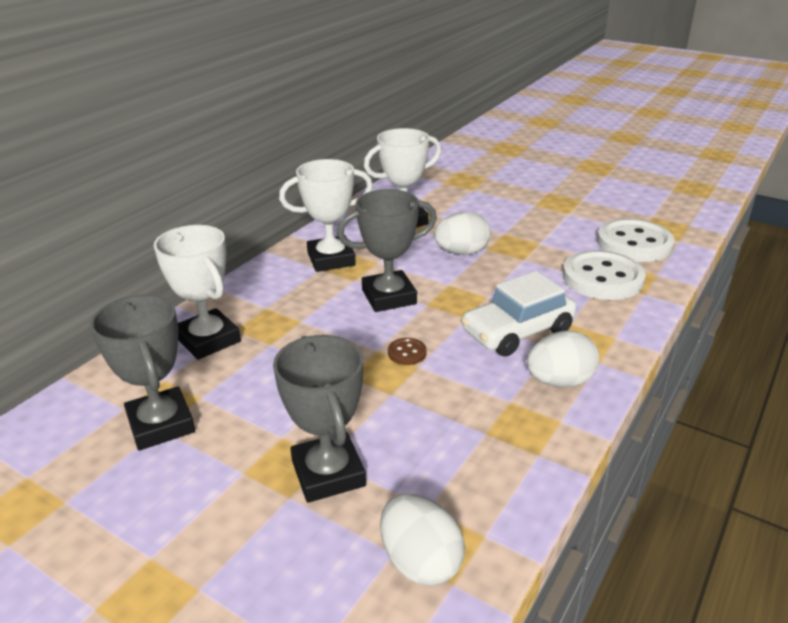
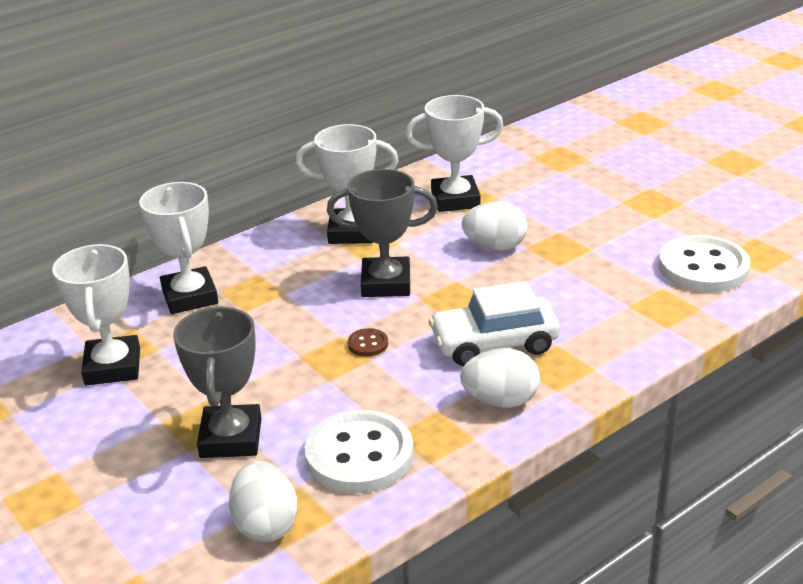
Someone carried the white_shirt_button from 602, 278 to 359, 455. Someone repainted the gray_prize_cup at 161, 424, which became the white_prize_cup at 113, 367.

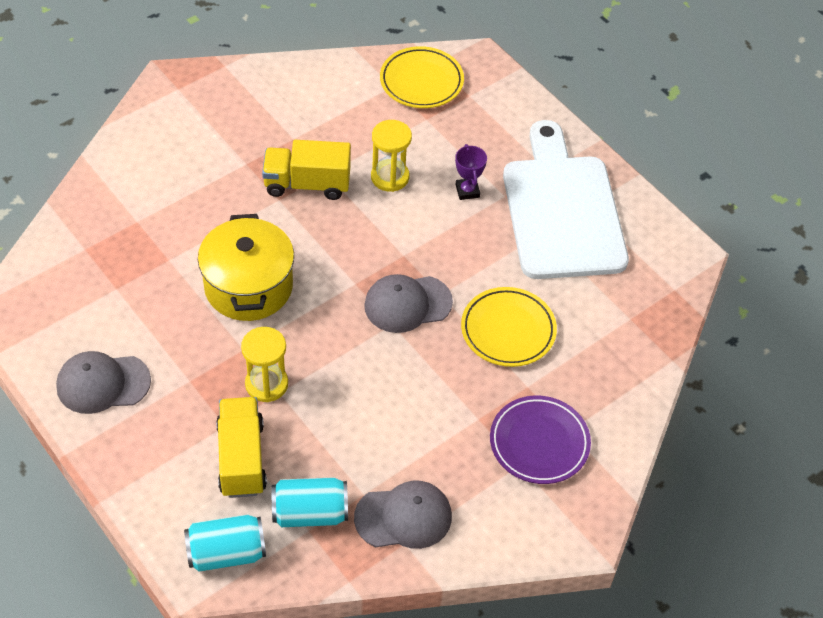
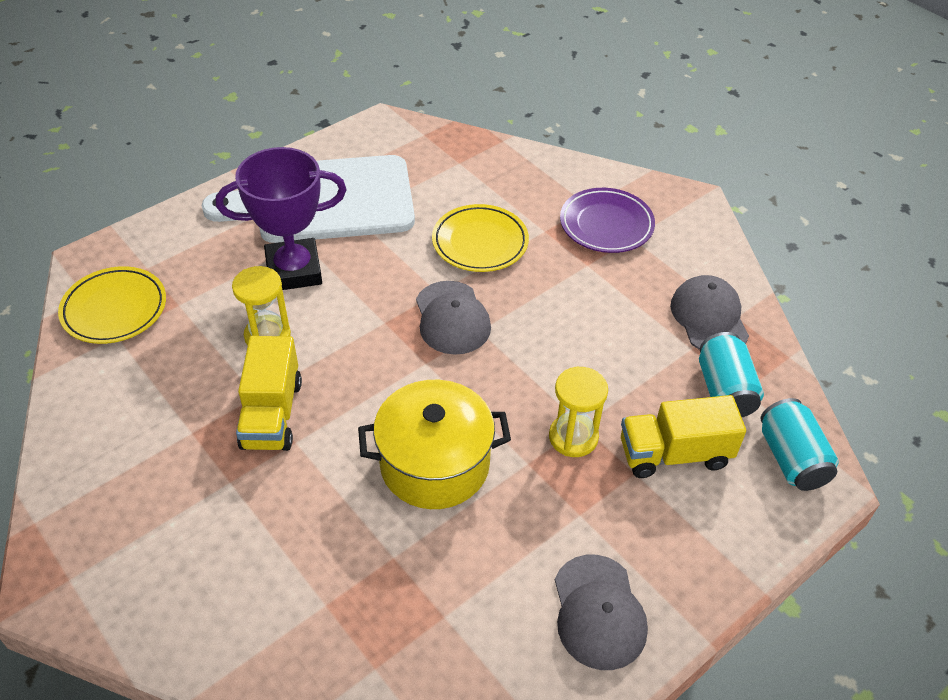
Someone scaled the purple_prize_cup at 467, 191 by 2.19.

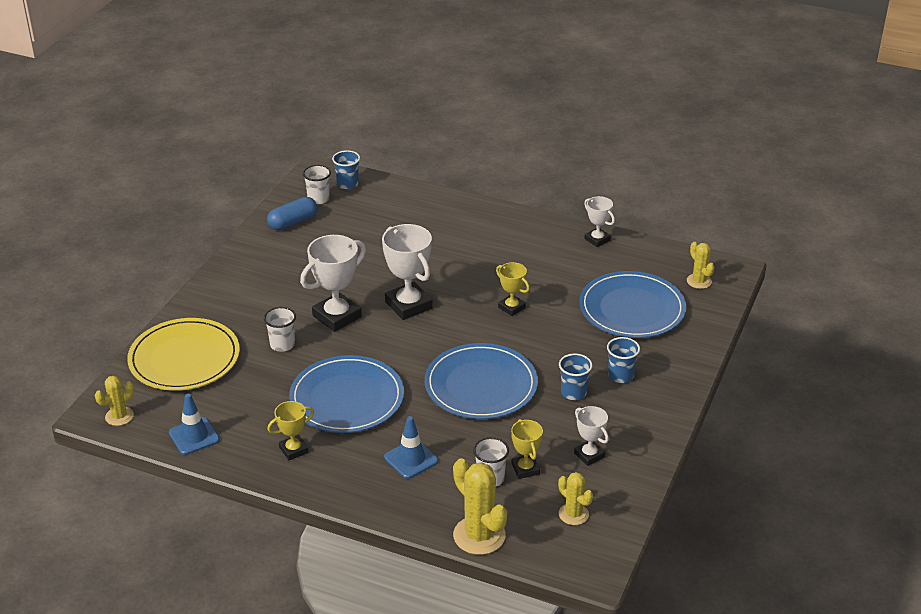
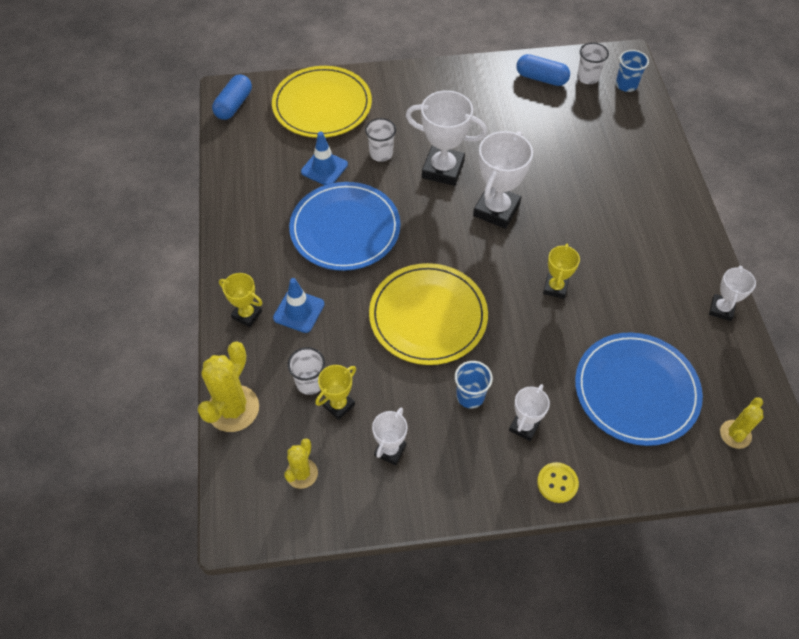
Someone put down the golden_shirt_button at 557, 483. Someone carried the royal_blue_traffic_cone from 194, 436 to 324, 168. Someone carried the golden_prize_cup from 293, 450 to 247, 314. Someone swapped the golden_saguaro_cactus at 119, 416 for the royal_blue_capsule at 234, 105. Someone swapped the royal_blue_tumbler at 620, 375 for the white_prize_cup at 524, 426. Someone repainted the royal_blue_plate at 481, 385, which became the golden_plate at 428, 316.

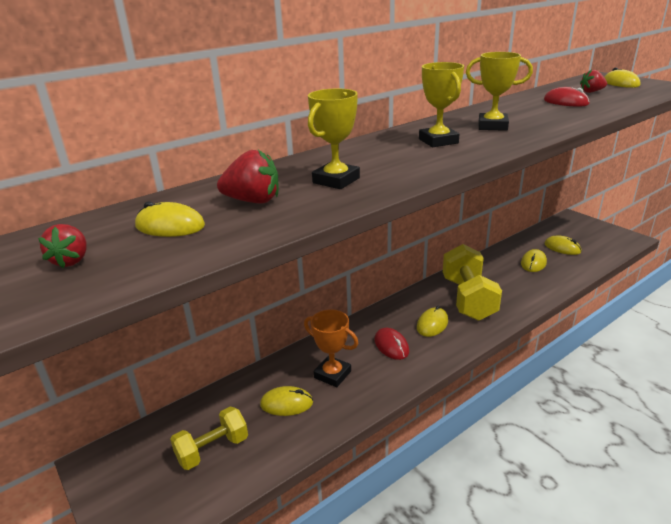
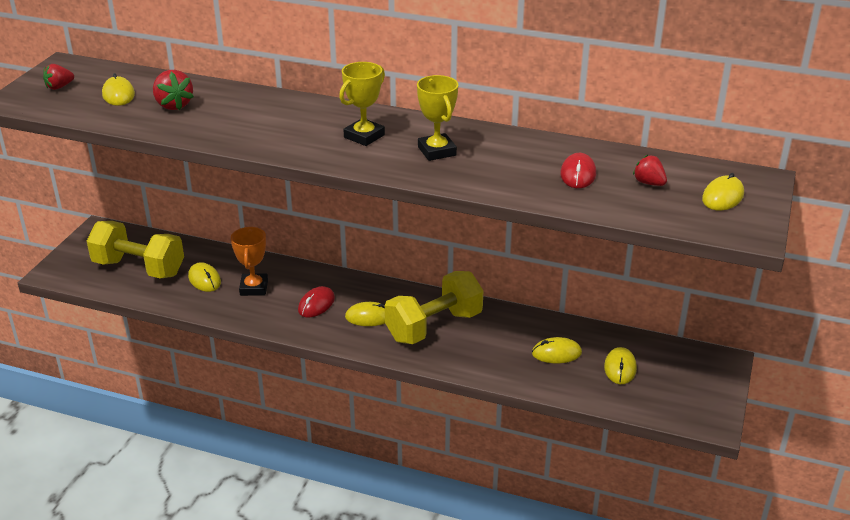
Someone took away the golden_prize_cup at 336, 180. Someone scaled the golden_hand_weight at 212, 449 by 1.63.

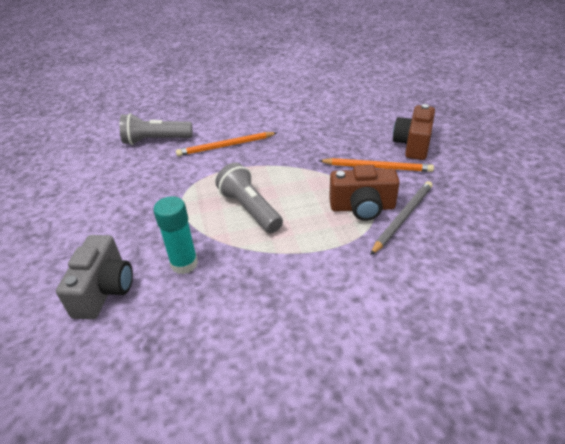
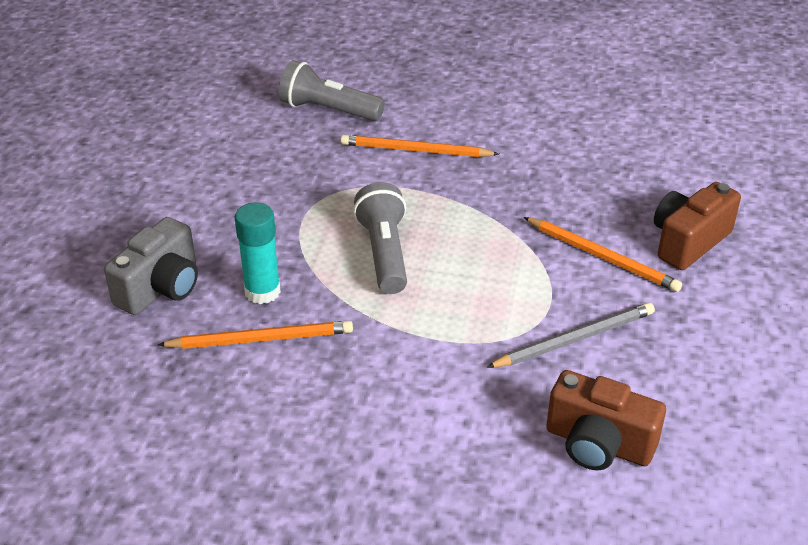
Someone put down the orange-coloured_lead_pencil at 261, 339. Someone carried the russet_photo_camera from 362, 208 to 598, 444.

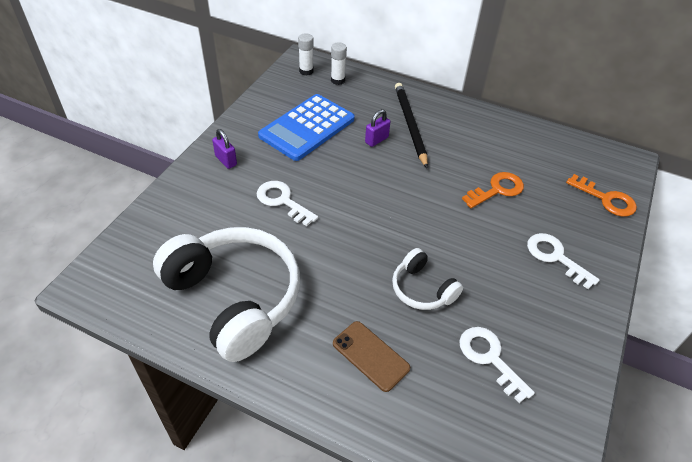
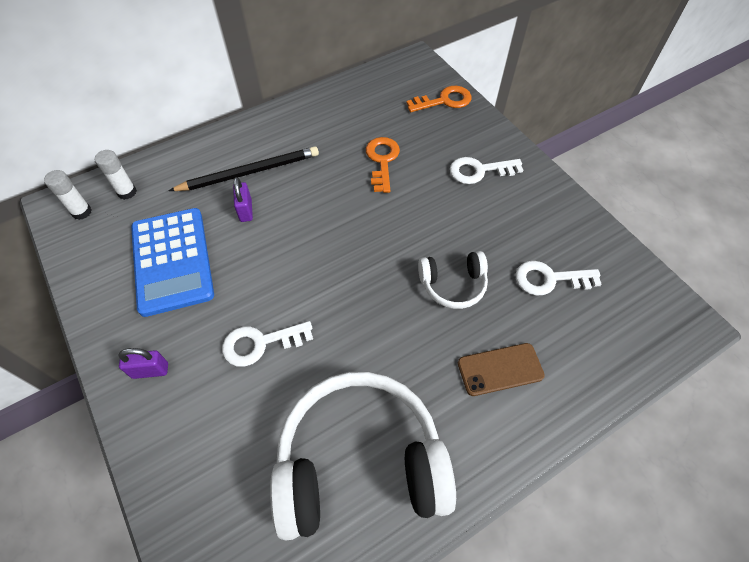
Someone rotated the jet-black_lead_pencil at 410, 125 by 135 degrees clockwise.

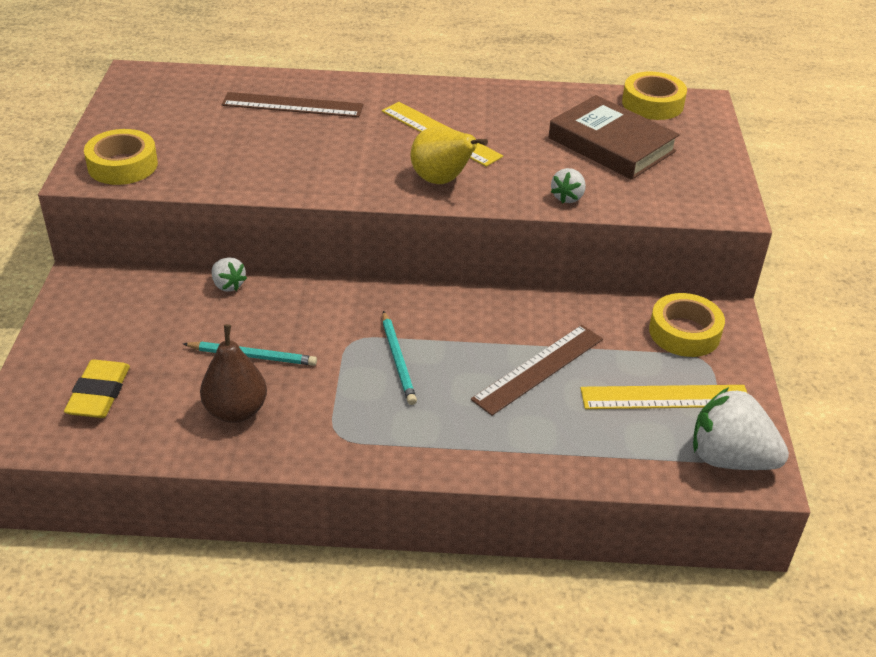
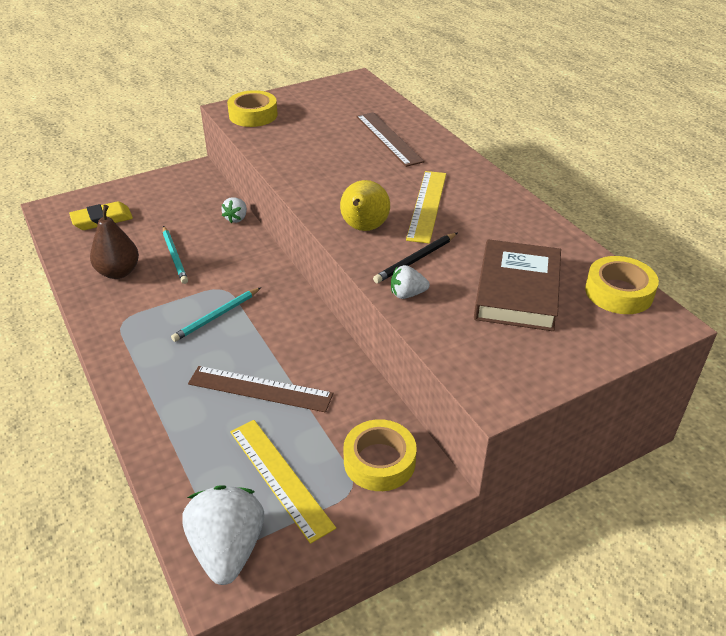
Someone put down the jet-black_lead_pencil at 416, 260.

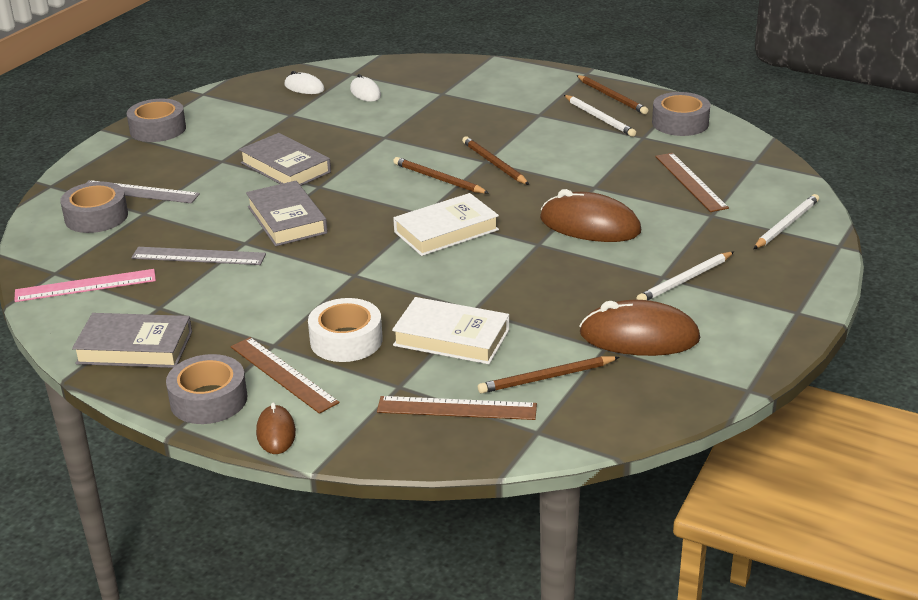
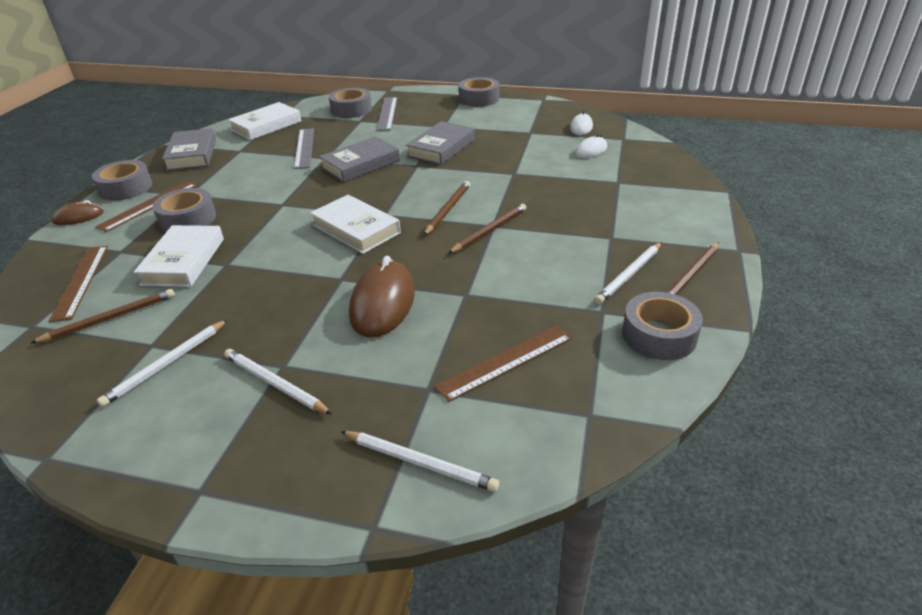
Someone swapped the pink_ruler at 85, 285 for the white_book at 266, 126. Someone swapped the russet_computer_mouse at 639, 336 for the white_lead_pencil at 166, 364. Someone repainted the white_roll_of_tape at 346, 340, which became the gray_roll_of_tape at 188, 219. Someone rotated the russet_lead_pencil at 546, 378 by 90 degrees clockwise.

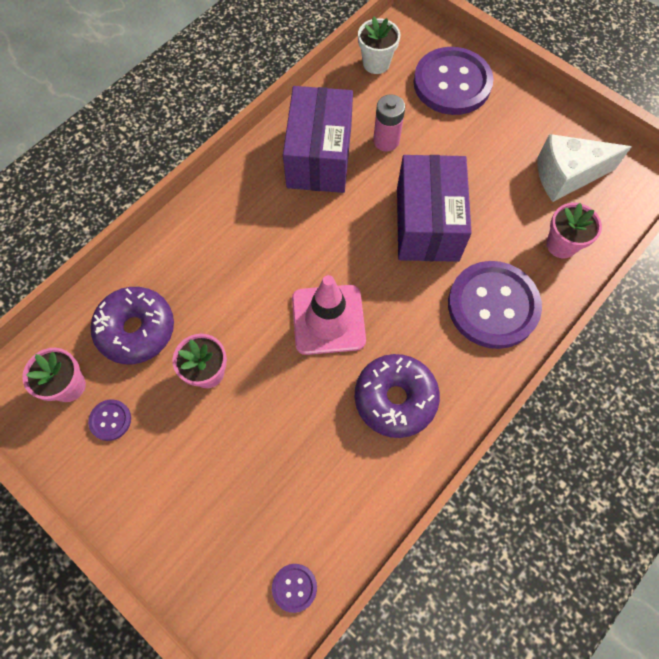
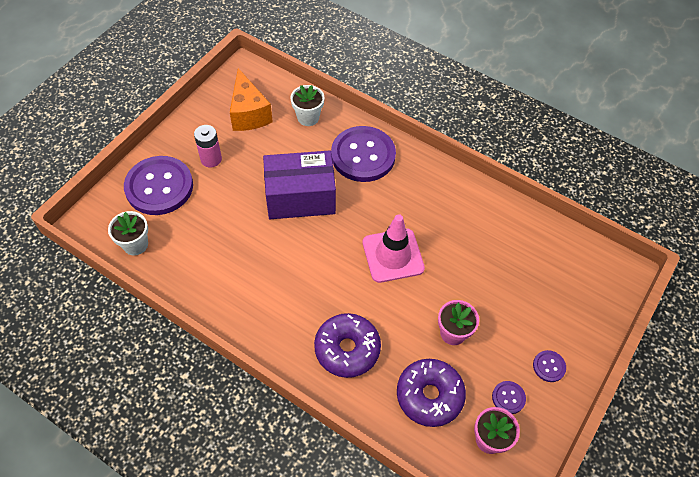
Someone took away the purple_box at 319, 157. Someone carried the purple_shirt_button from 294, 587 to 549, 366. Someone carried the purple_donut from 395, 399 to 347, 349. Someone carried the pink_power_cell from 386, 141 to 211, 159. Someone repainted the white_cheese at 566, 176, which became the orange-coloured_cheese at 249, 113. Someone repainted the pink_flower_pot at 561, 245, which became the white_flower_pot at 308, 117.

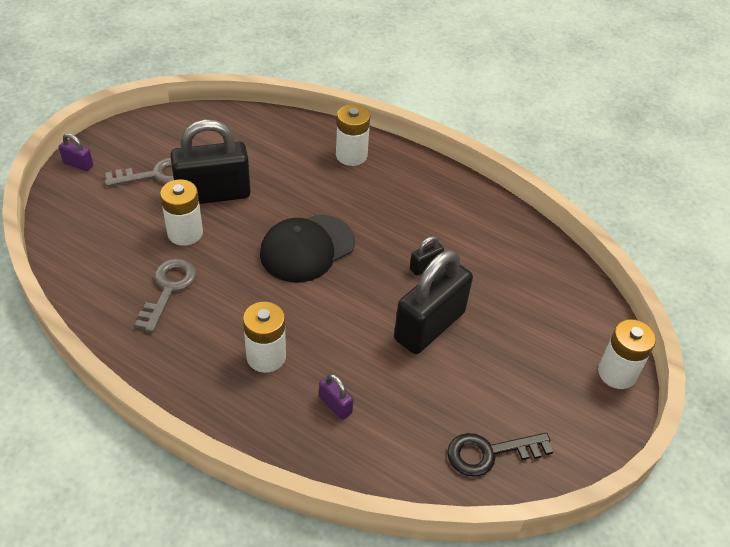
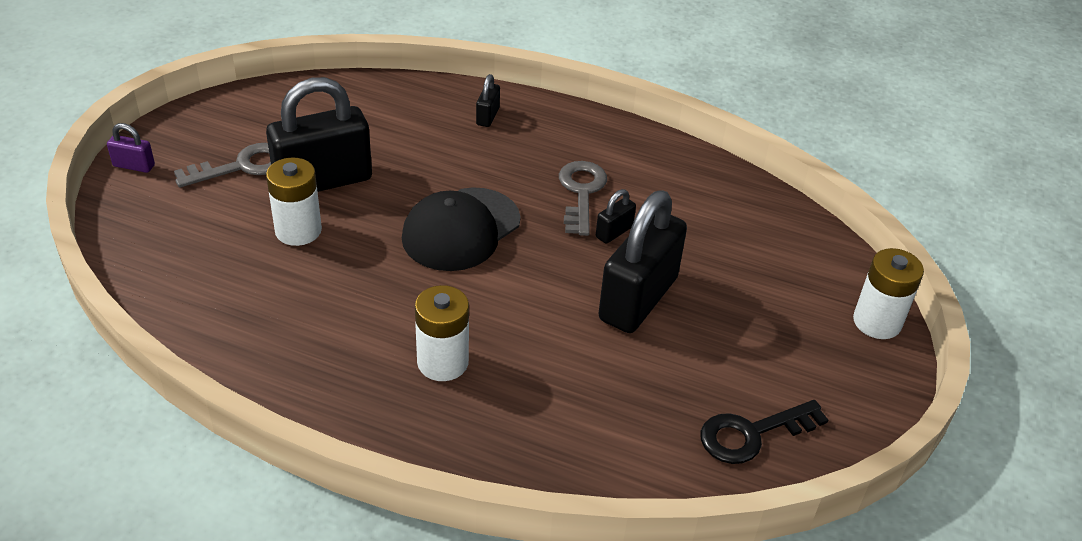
Someone took away the purple_small_lock at 335, 405. Someone carried the gray_key from 168, 289 to 581, 193. Someone swapped the white_power_cell at 351, 155 for the jet-black_small_lock at 487, 116.

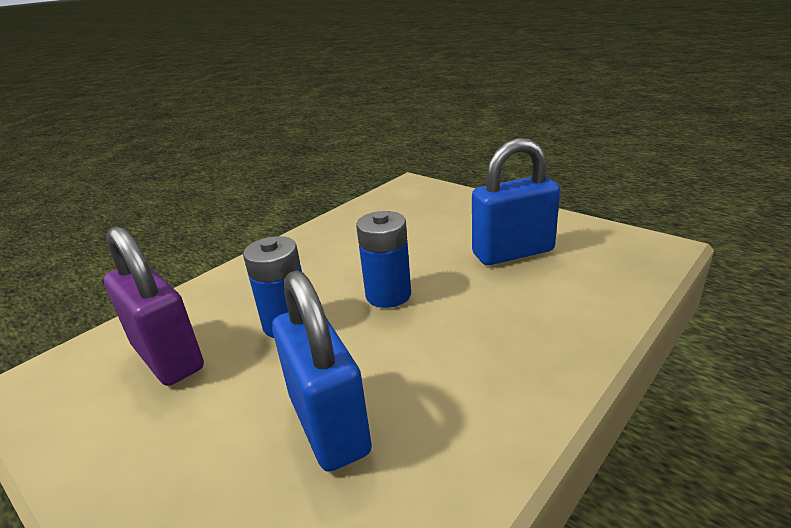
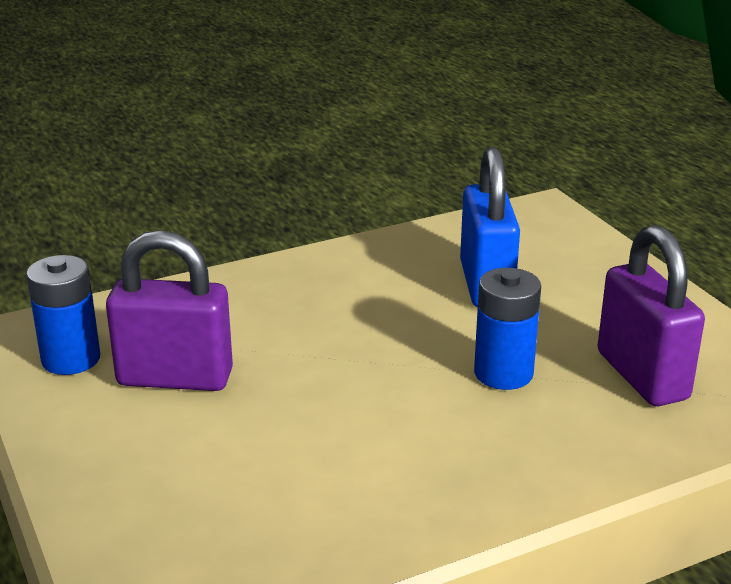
Someone carried the royal_blue_power_cell from 388, 295 to 71, 359. Someone repainted the royal_blue_small_lock at 513, 253, which became the purple_small_lock at 175, 378.

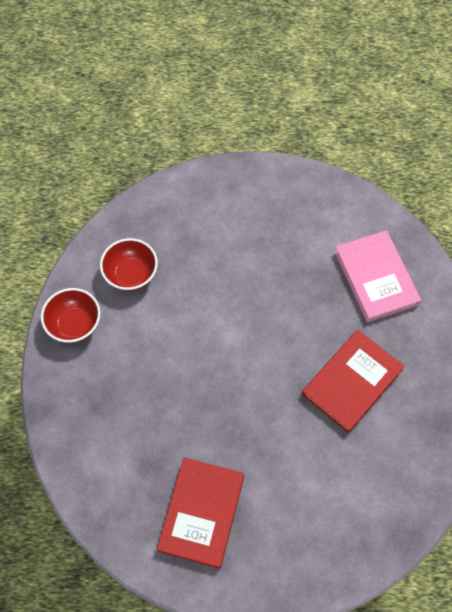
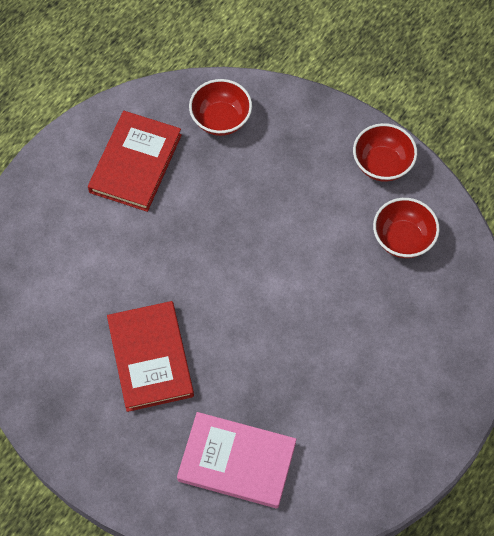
Someone put down the crimson_deep_dish at 221, 119. Someone rotated the crimson_book at 201, 513 by 60 degrees clockwise.

